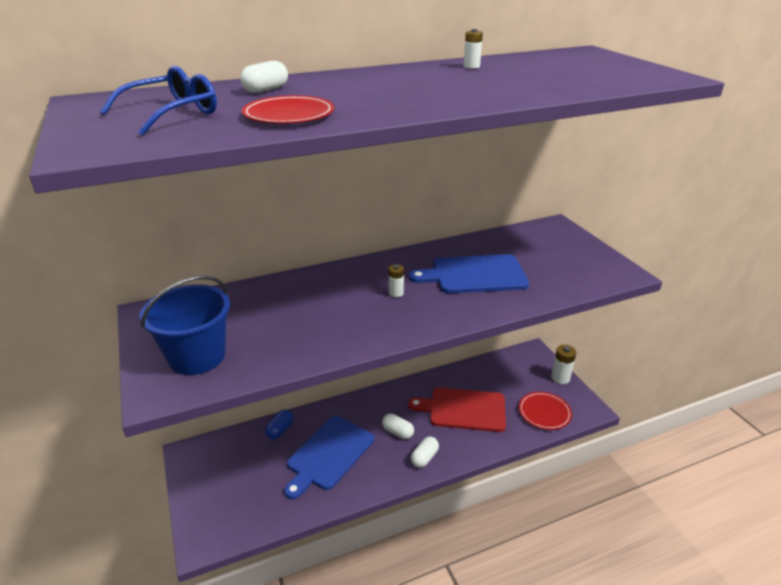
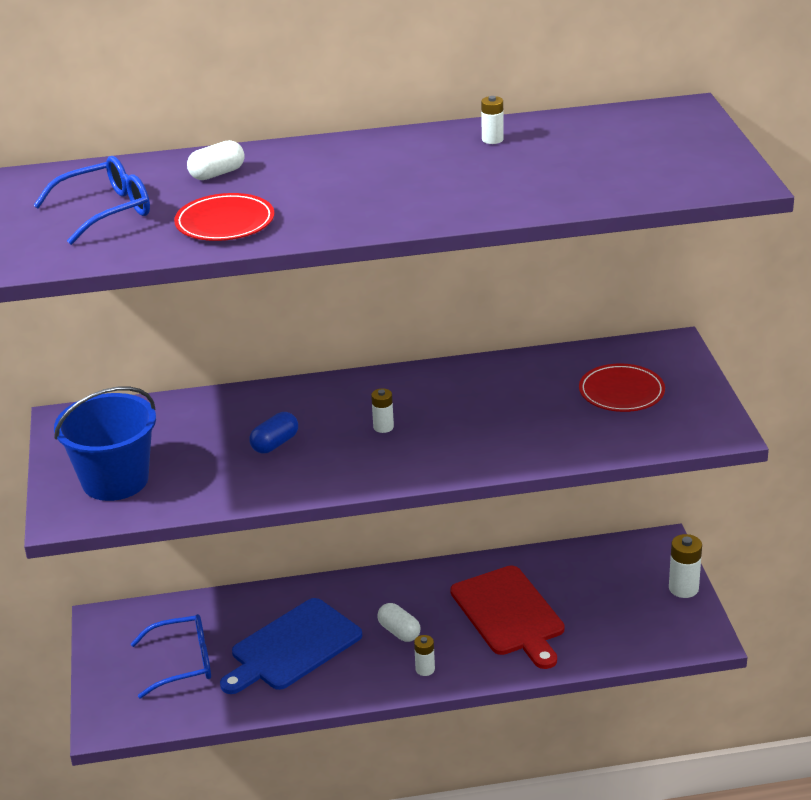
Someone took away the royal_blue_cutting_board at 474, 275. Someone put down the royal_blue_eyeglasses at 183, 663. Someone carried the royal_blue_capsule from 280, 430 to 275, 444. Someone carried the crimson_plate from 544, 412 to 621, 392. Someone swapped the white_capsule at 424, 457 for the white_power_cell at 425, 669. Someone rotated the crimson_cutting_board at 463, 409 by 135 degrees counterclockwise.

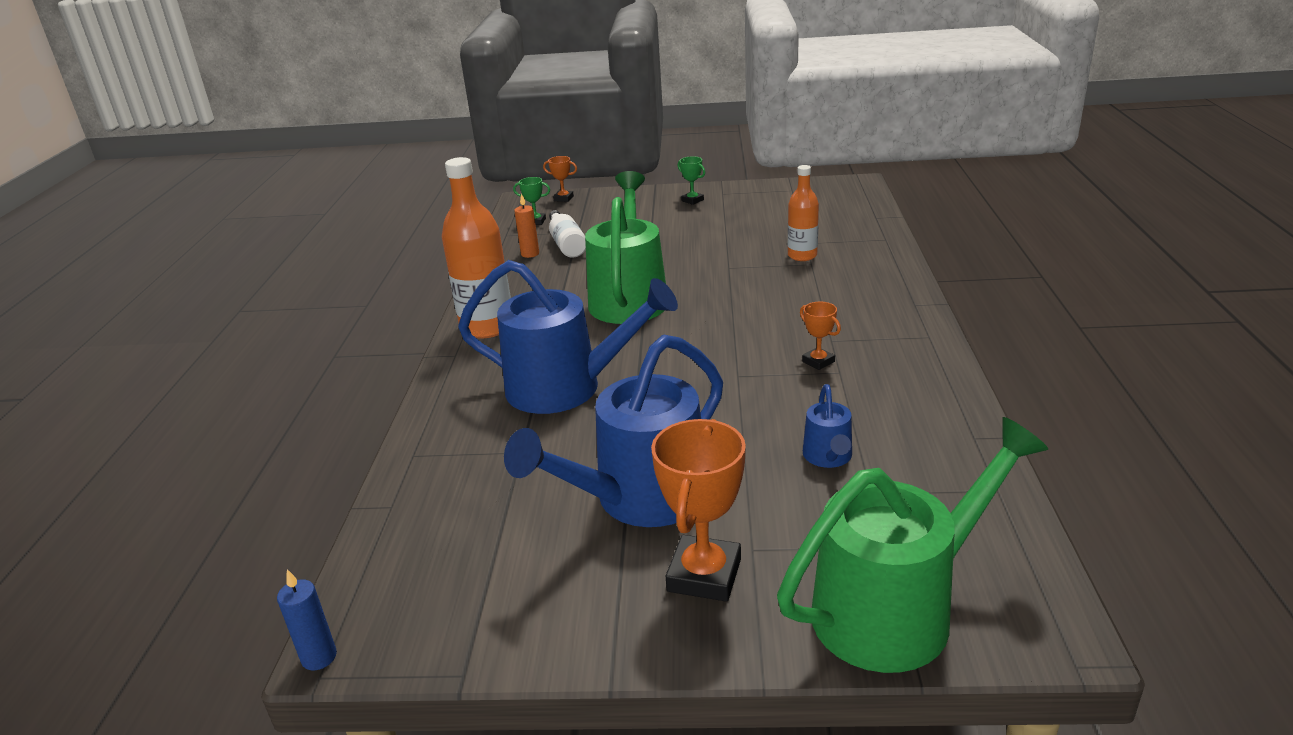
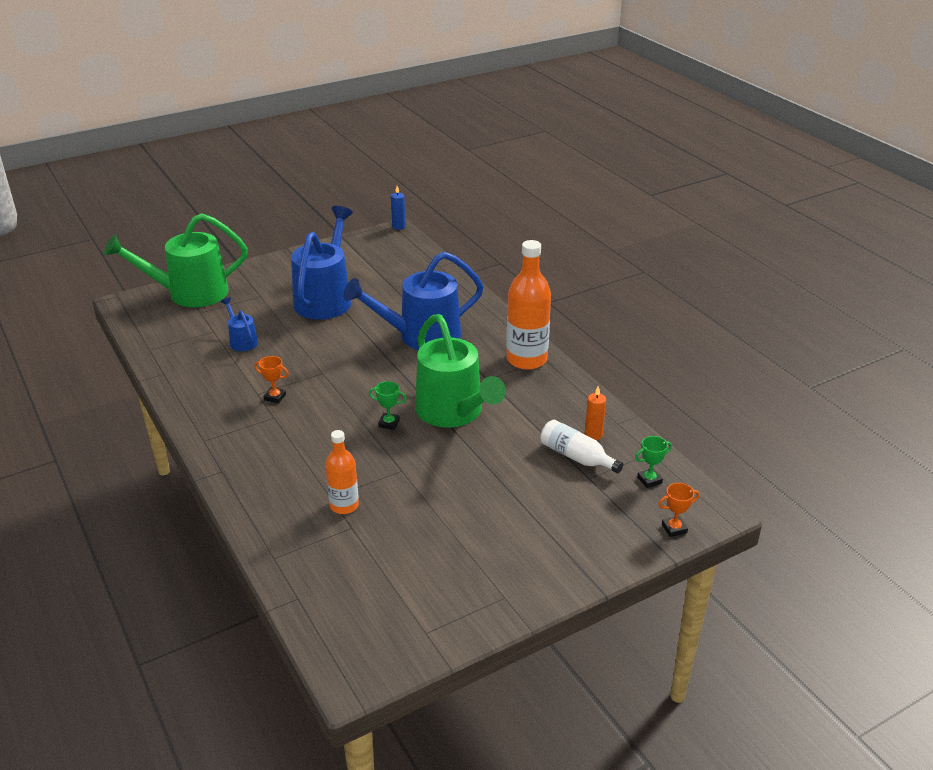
Someone took away the orange-coloured_prize_cup at 704, 575. Someone carried the emerald_prize_cup from 692, 200 to 389, 423. Someone rotated the emerald_watering_pot at 897, 609 by 45 degrees clockwise.

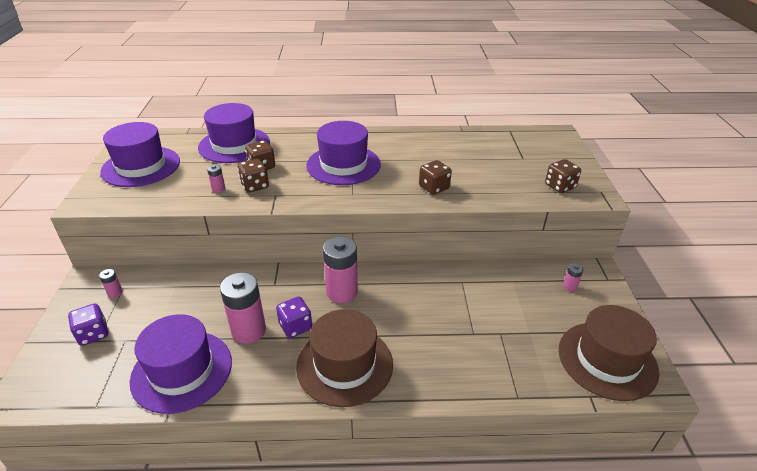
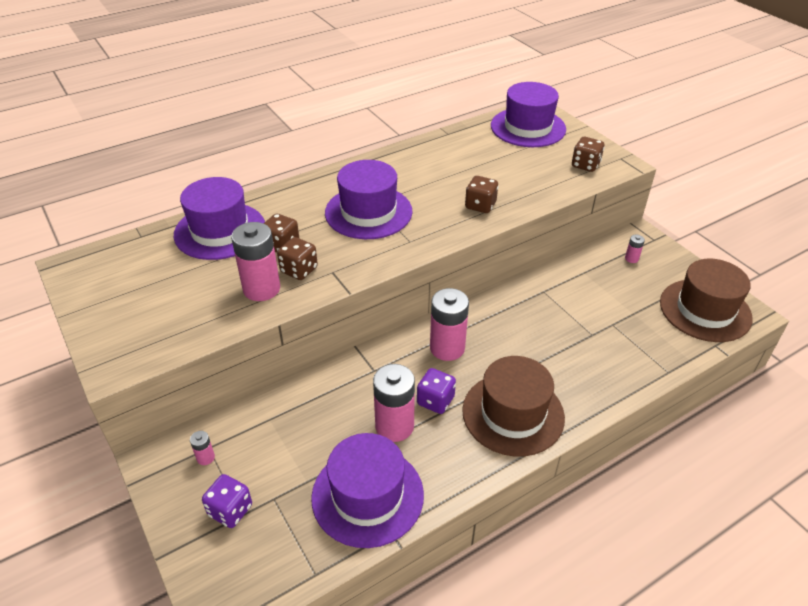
Someone carried the purple_tall_hat from 141, 166 to 528, 127. Someone scaled the pink_power_cell at 218, 189 by 2.25.

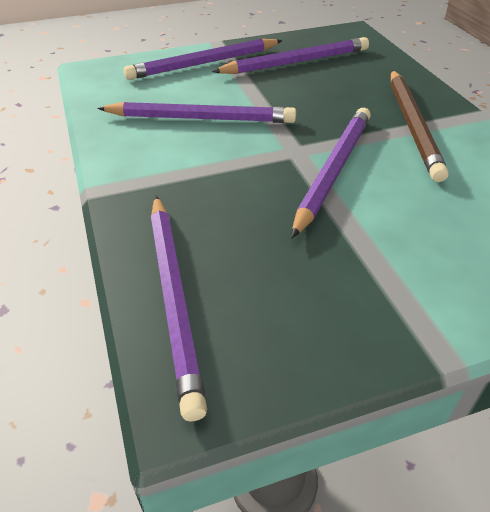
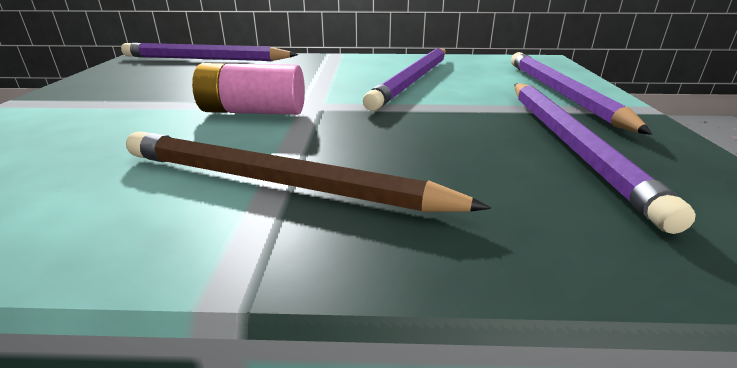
Someone swapped the purple_lead_pencil at 333, 170 for the pink_power_cell at 253, 111.

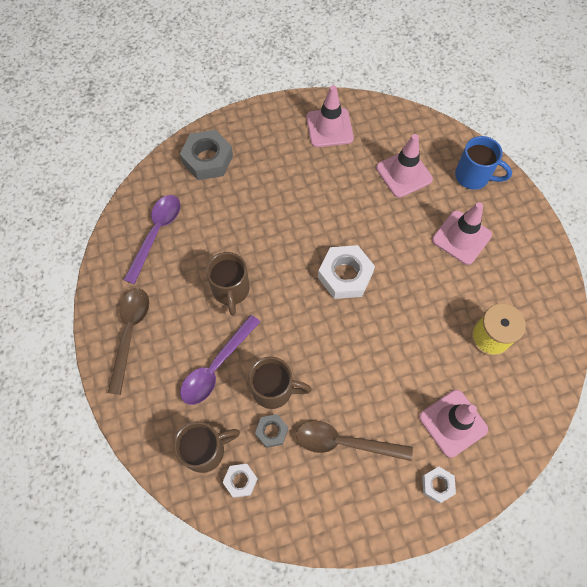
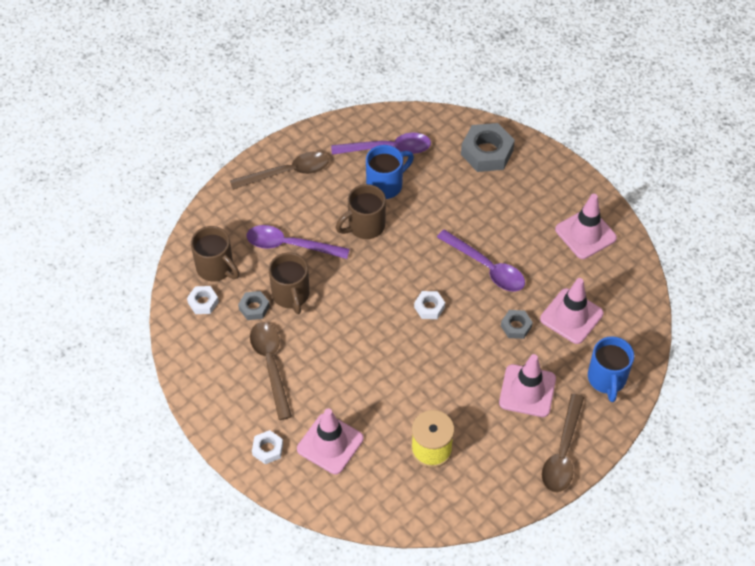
Someone put down the royal_blue_coffee_mug at 386, 185. Someone put down the purple_teaspoon at 486, 267. Someone put down the gray_hex_nut at 516, 326. Someone put down the russet_teaspoon at 562, 452. Someone scaled the white_hex_nut at 345, 275 by 0.54.

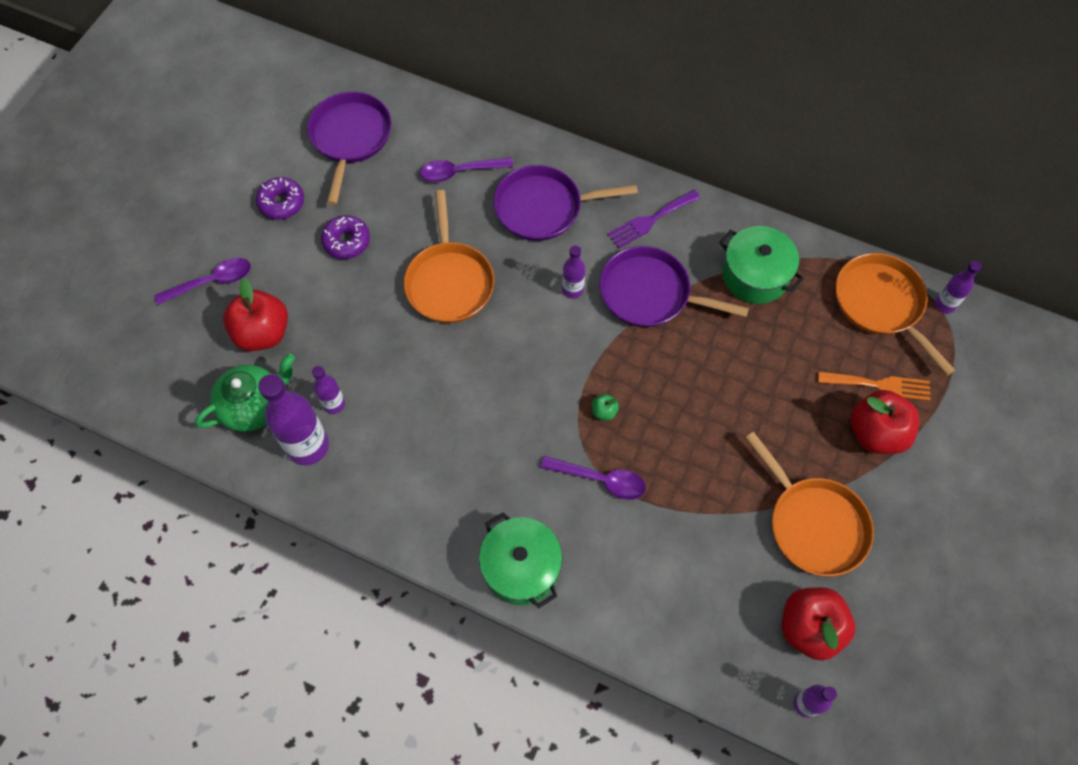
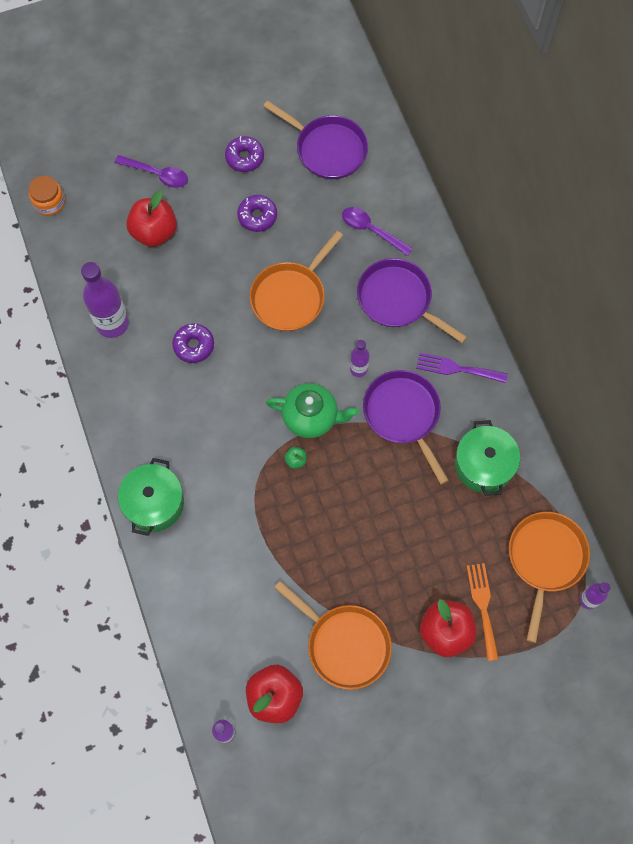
Someone took away the purple_flask at 334, 404. Someone took away the purple_teaspoon at 600, 480. Someone put down the orange-coloured_jar at 49, 203. Someone put down the purple_donut at 194, 346. Someone carried the emerald_tea_pot from 254, 406 to 311, 417. Someone rotated the purple_pan at 350, 138 by 75 degrees clockwise. Someone rotated the orange-coloured_pan at 813, 524 by 60 degrees counterclockwise. Someone rotated the orange-coloured_fork at 879, 385 by 150 degrees counterclockwise.

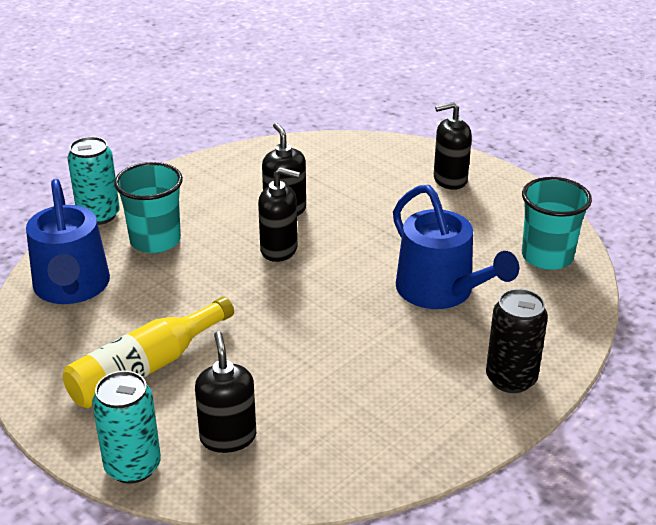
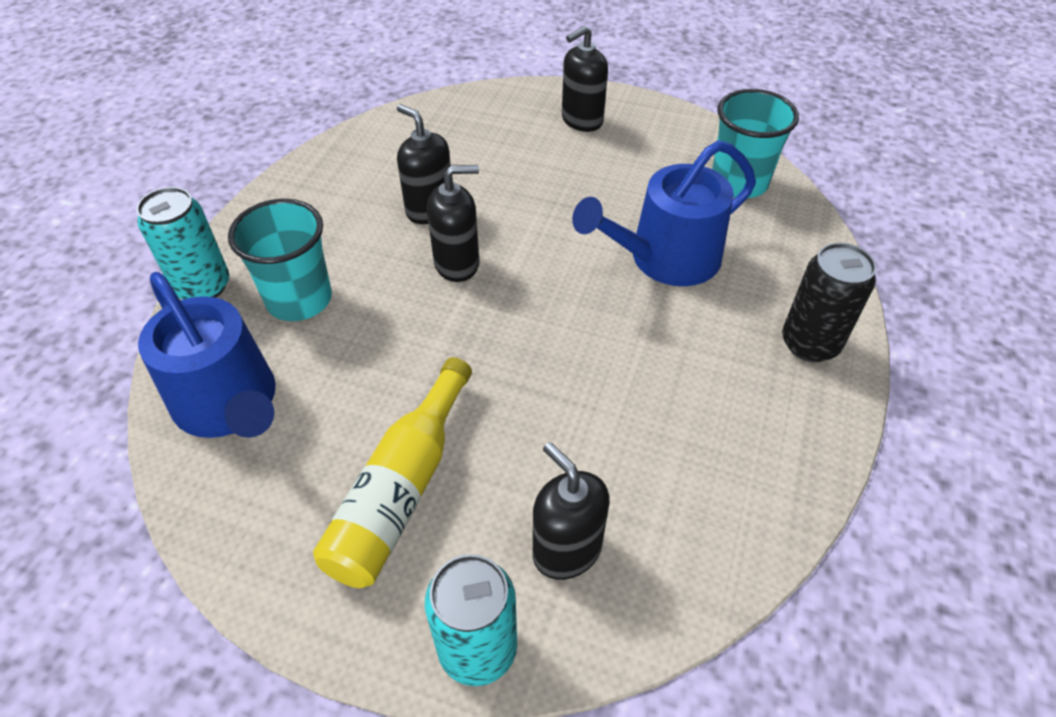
Someone rotated the royal_blue_watering_pot at 441, 291 by 120 degrees clockwise.

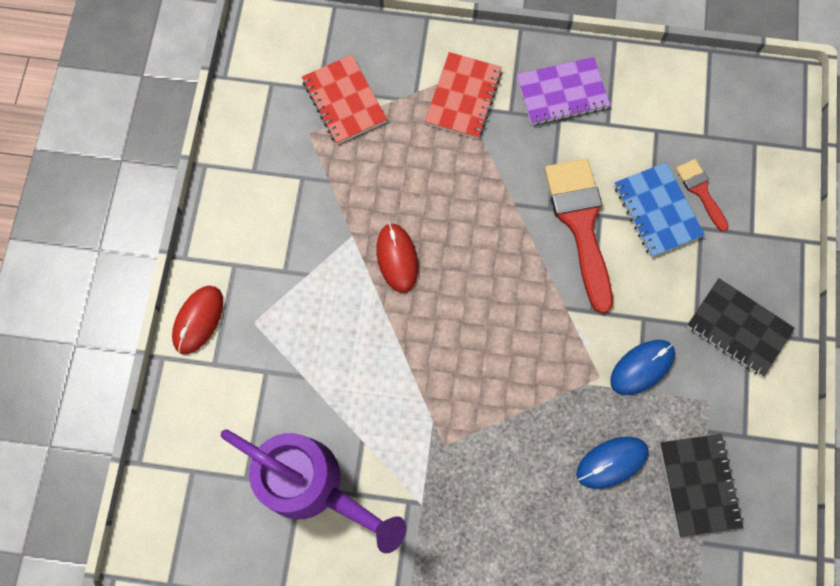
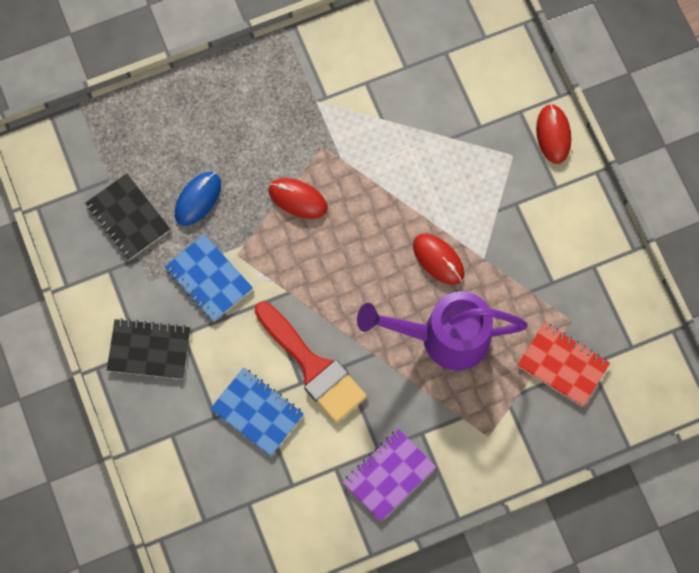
Someone took away the crimson_notepad at 463, 97. Someone took away the crimson_paint_brush at 700, 191. Someone put down the crimson_computer_mouse at 298, 199. Someone carried the purple_watering_pot from 313, 485 to 444, 337. Someone swapped the royal_blue_computer_mouse at 642, 367 for the royal_blue_notepad at 209, 279.

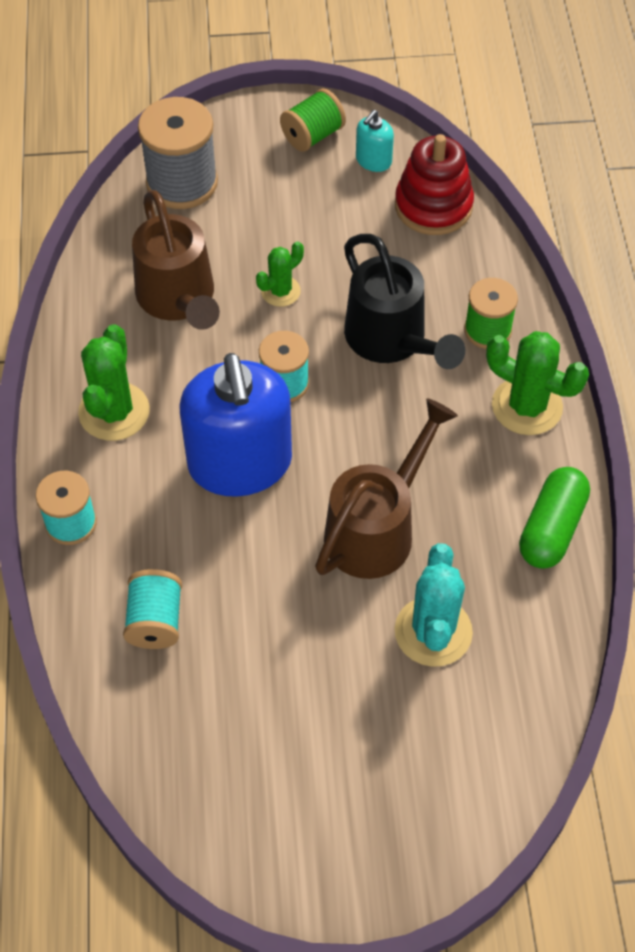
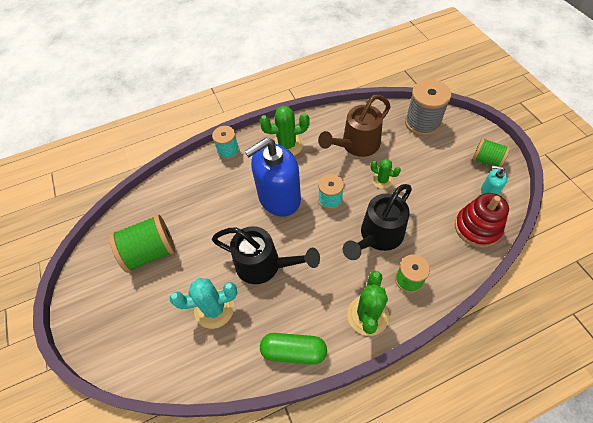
Someone took away the teal_reel_of_thread at 155, 621. Someone put down the emerald_reel_of_thread at 150, 252. Someone repainted the russet_watering_pot at 377, 528, which became the jet-black_watering_pot at 264, 265.

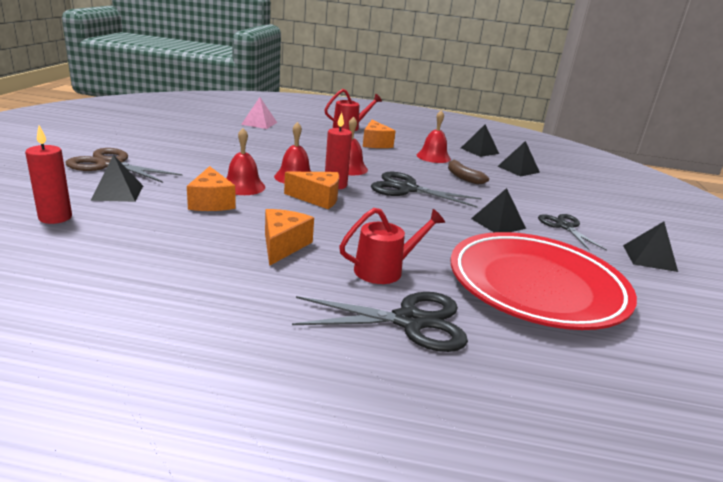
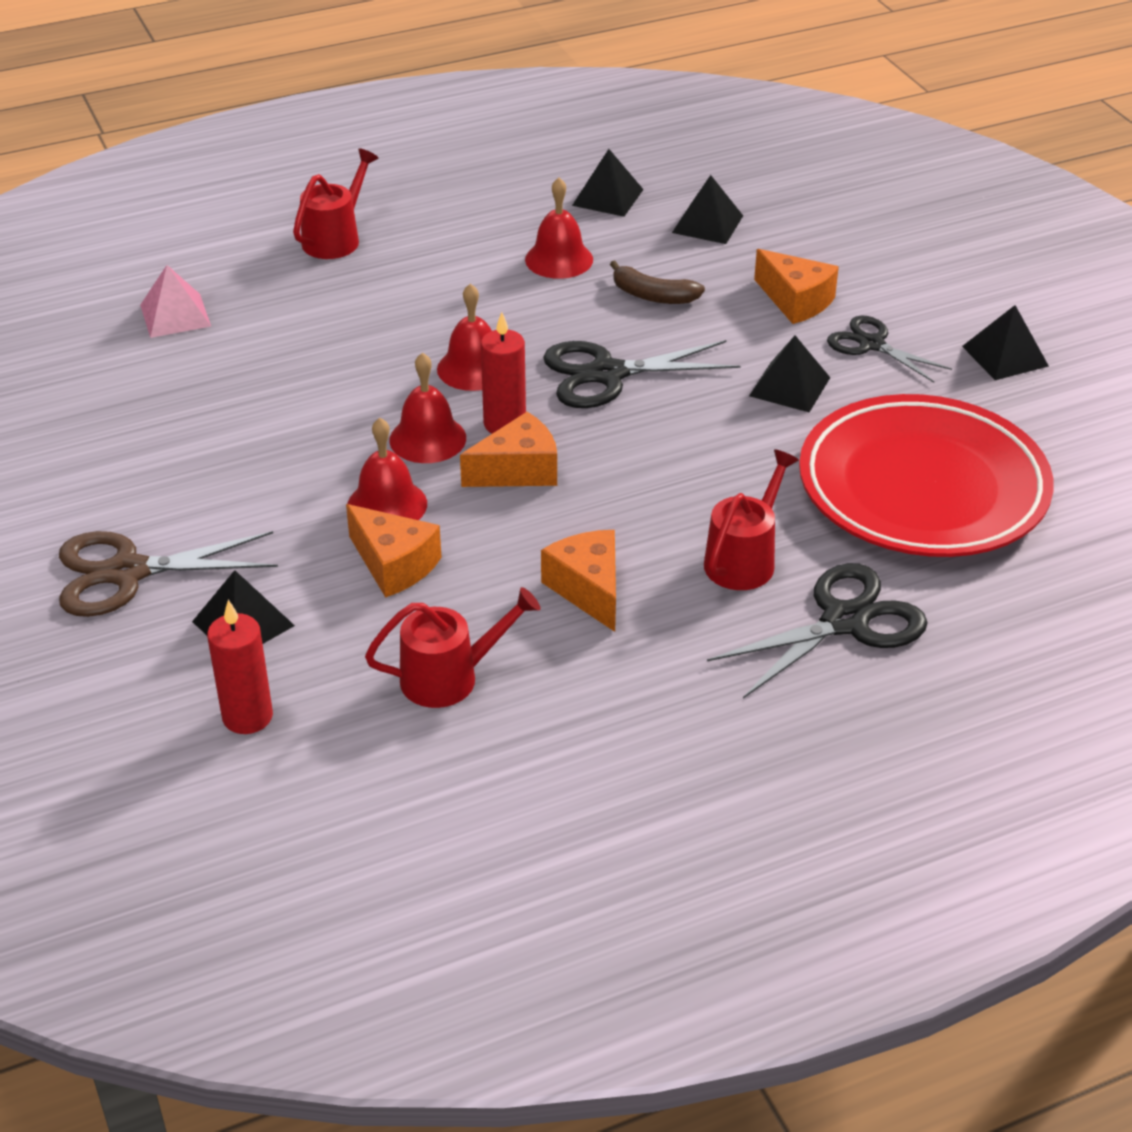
Someone put down the crimson_watering_pot at 450, 677. Someone carried the orange-coloured_cheese from 375, 143 to 796, 301.

